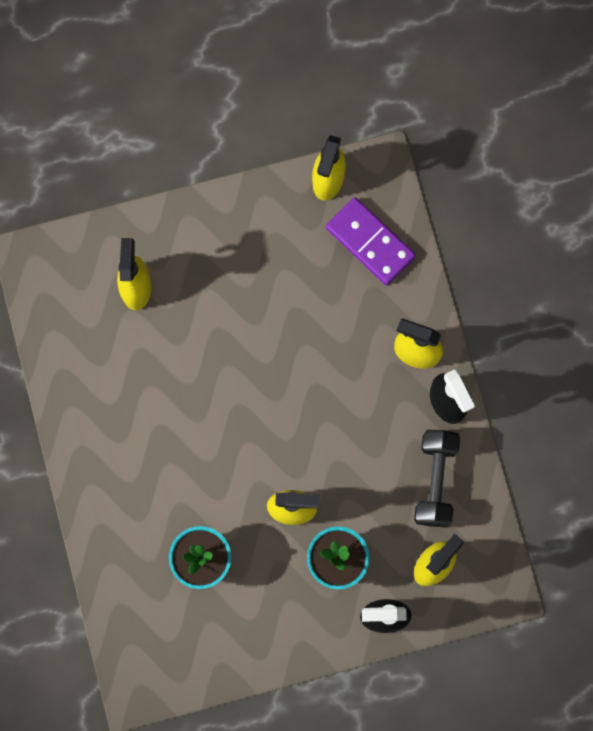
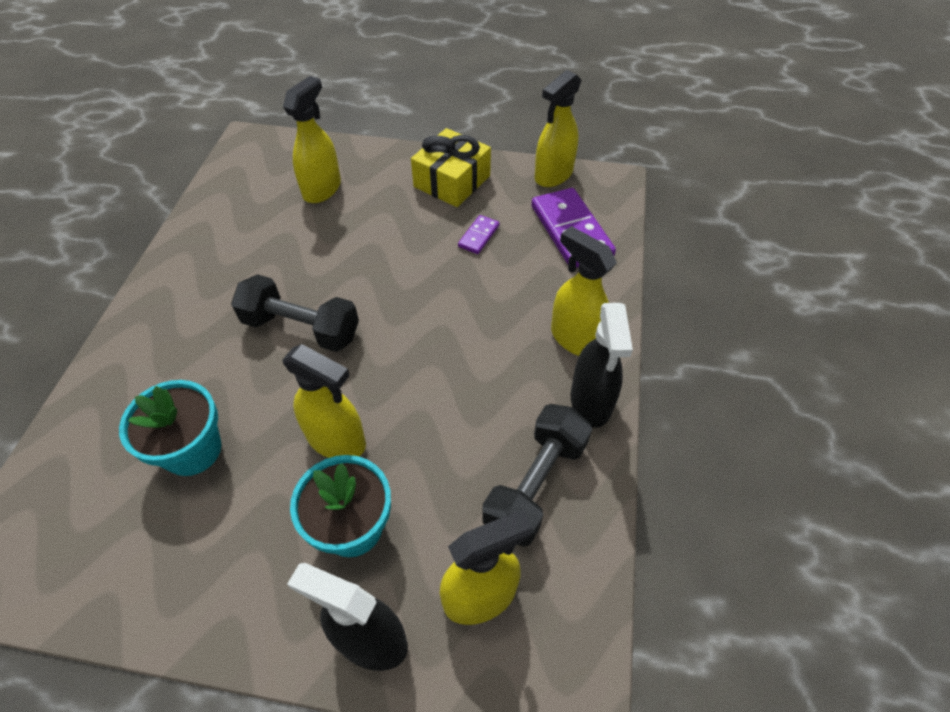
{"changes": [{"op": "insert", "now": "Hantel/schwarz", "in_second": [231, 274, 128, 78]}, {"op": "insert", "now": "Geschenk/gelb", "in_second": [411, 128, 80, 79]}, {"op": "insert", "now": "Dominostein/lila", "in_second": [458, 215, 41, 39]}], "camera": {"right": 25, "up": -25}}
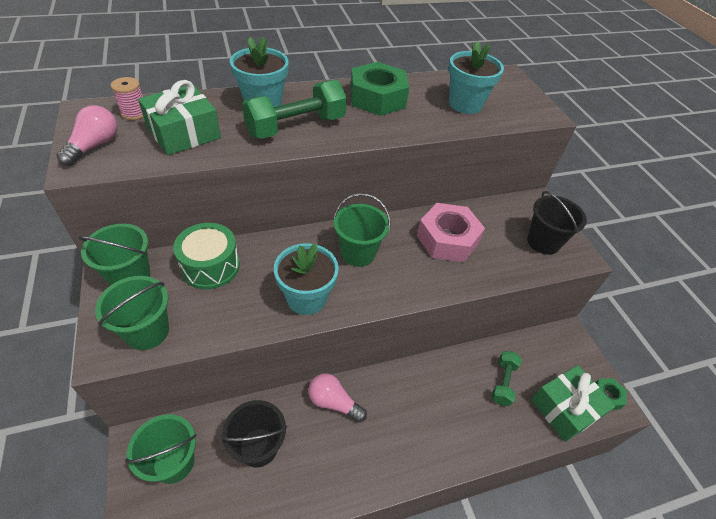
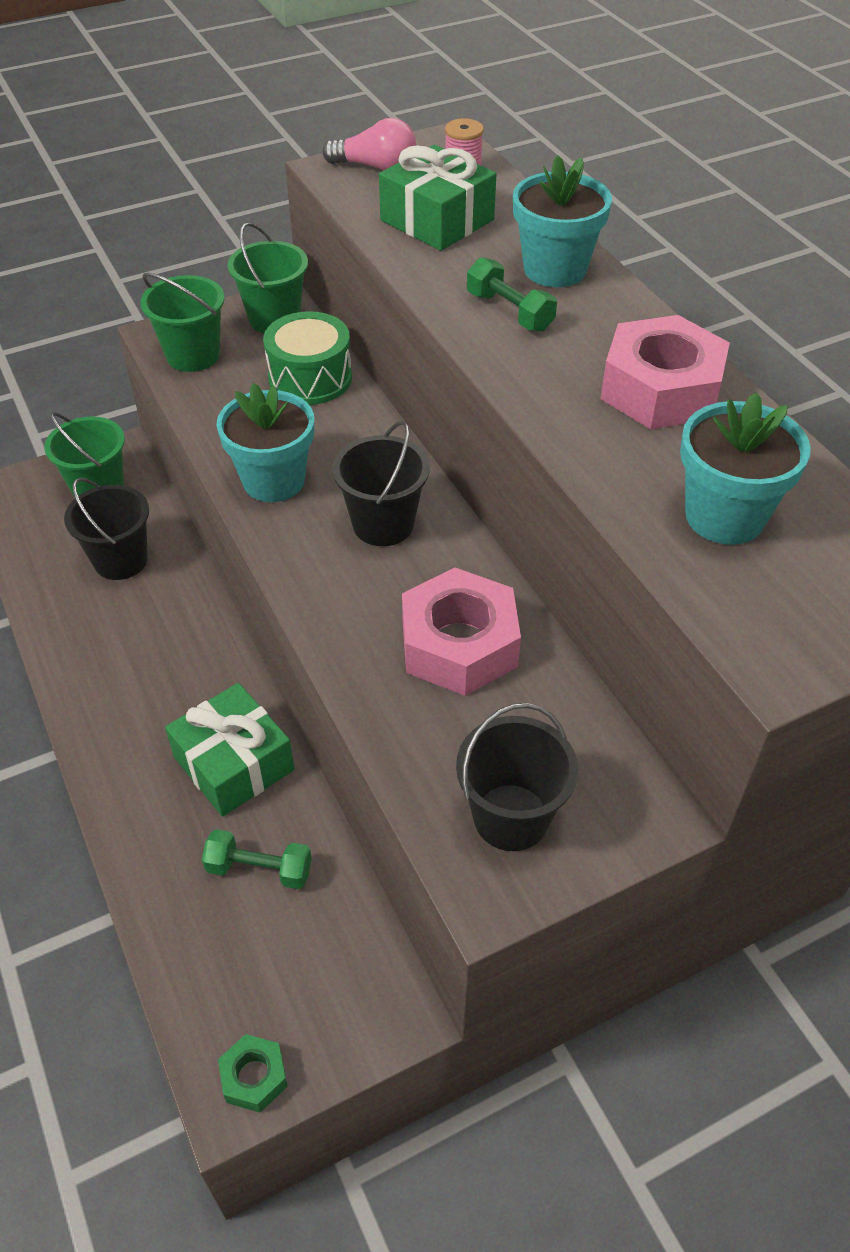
{"changes": [{"op": "move", "was": "Geschenk/grün", "in_first": [531, 365, 84, 77], "in_second": [165, 683, 129, 134]}, {"op": "recolor", "was": "Eimer/grün", "now": "Eimer/schwarz", "in_first": [333, 193, 58, 74], "in_second": [333, 421, 97, 125]}, {"op": "resize", "was": "Hantel/grün", "in_first": [242, 80, 105, 59], "in_second": [467, 257, 90, 75], "ratio": 0.58}, {"op": "recolor", "was": "Sechskantmutter/grün", "now": "Sechskantmutter/rosa", "in_first": [350, 62, 59, 54], "in_second": [600, 315, 130, 114]}, {"op": "delete", "was": "Glühbirne/rosa", "in_first": [308, 374, 59, 49]}], "camera": {"right": 85, "up": 0}}
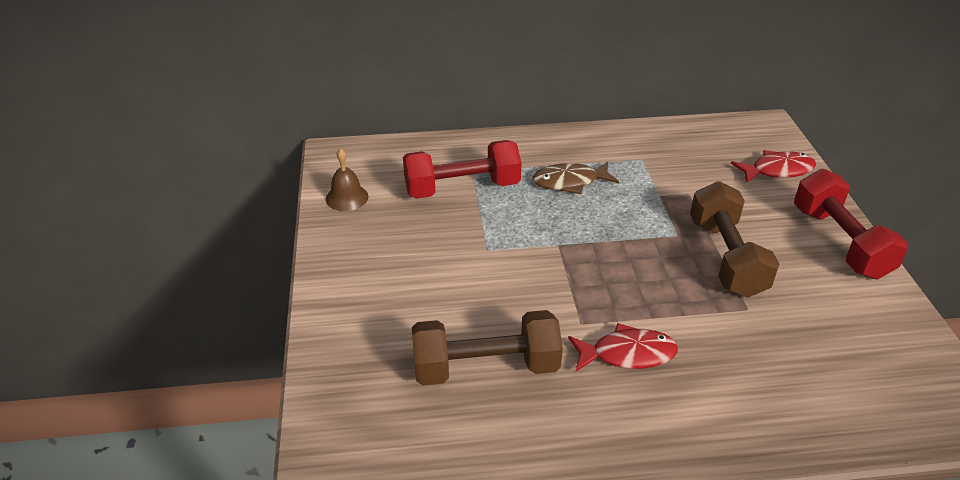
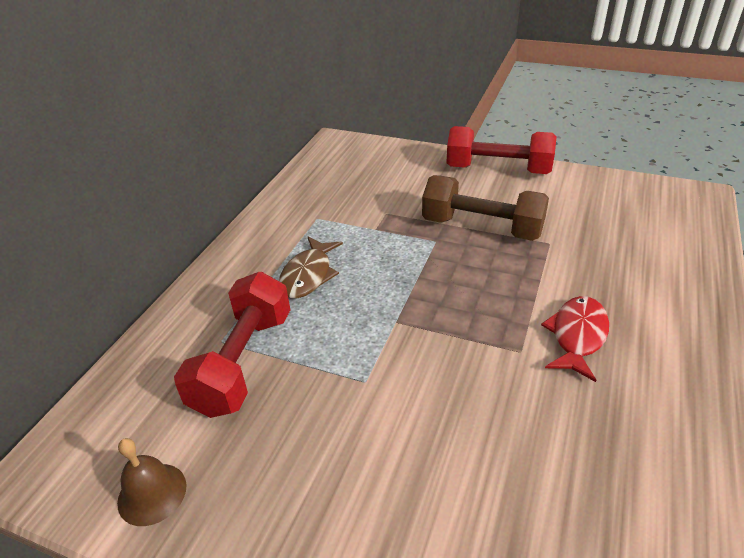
{"changes": [{"op": "delete", "was": "Hantel/braun", "in_first": [412, 310, 151, 76]}, {"op": "delete", "was": "Fisch/rot", "in_first": [731, 150, 85, 33]}], "camera": {"right": -60, "up": 0}}
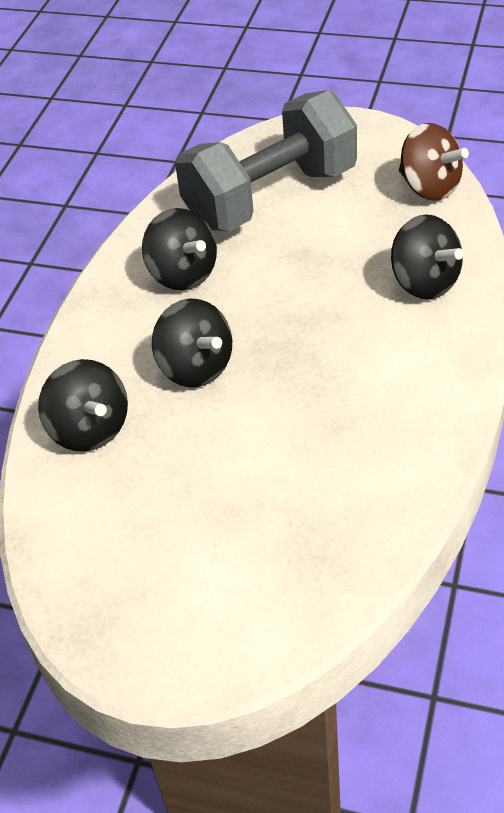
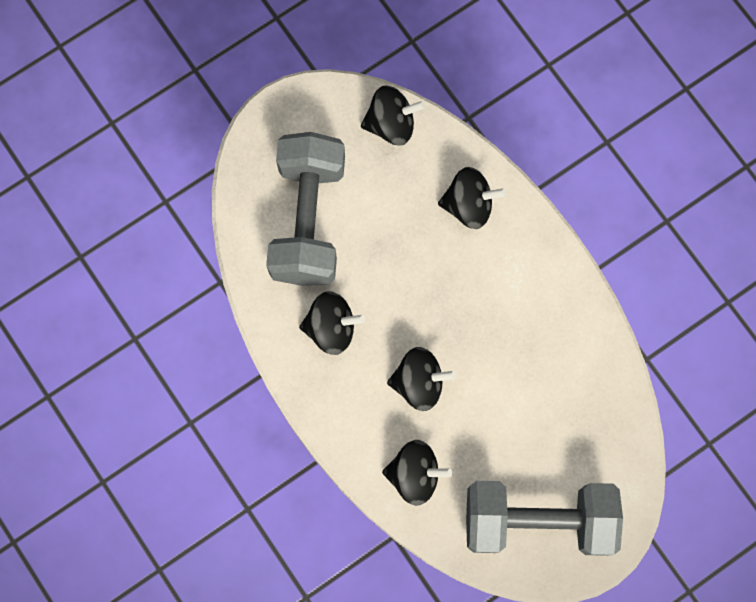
{"changes": [{"op": "recolor", "was": "Kreisel/braun", "now": "Kreisel/schwarz", "in_first": [399, 123, 70, 78], "in_second": [361, 85, 65, 61]}, {"op": "insert", "now": "Hantel/grau", "in_second": [466, 481, 157, 75]}], "camera": {"right": -55, "up": 30}}
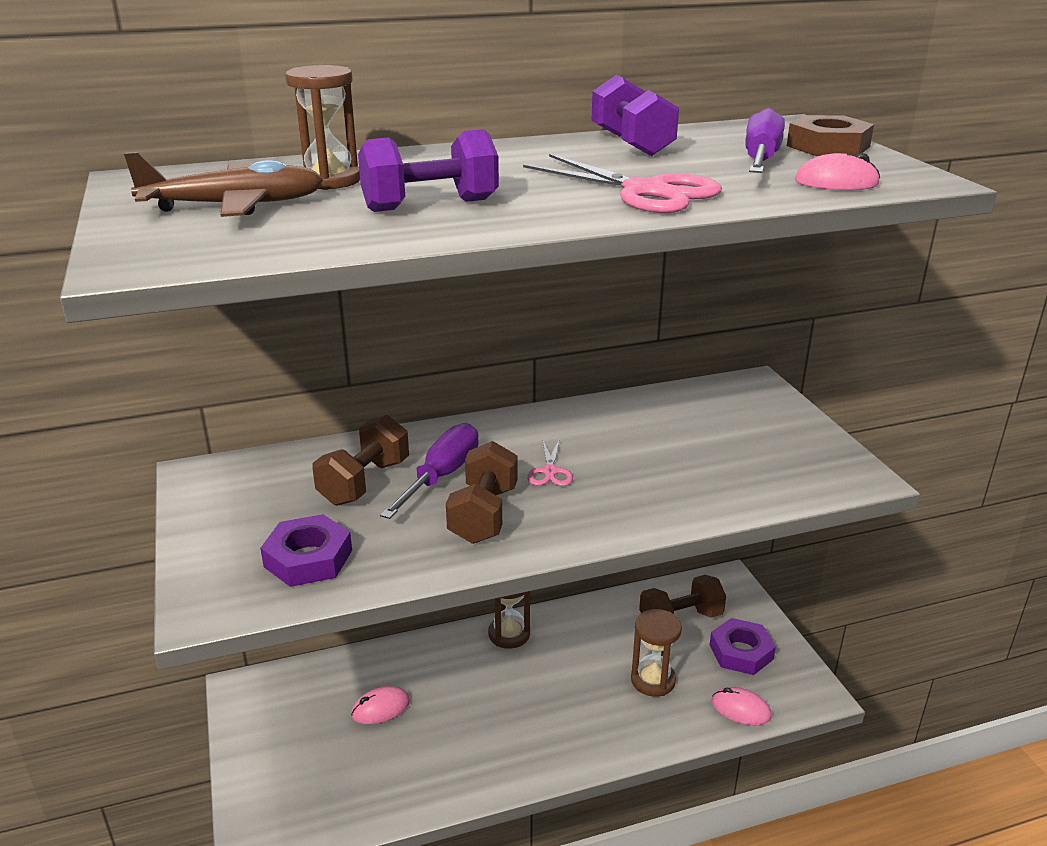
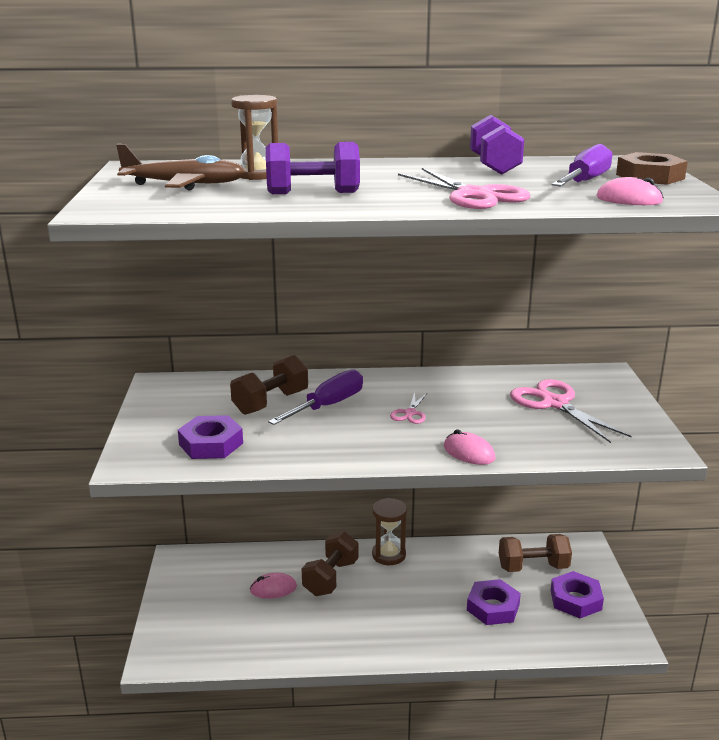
{"changes": [{"op": "move", "was": "Hantel/braun", "in_first": [446, 441, 72, 103], "in_second": [302, 532, 56, 64]}, {"op": "move", "was": "Computermaus/rosa", "in_first": [712, 687, 60, 38], "in_second": [444, 430, 51, 35]}, {"op": "replace", "was": "Sanduhr/braun", "now": "Sechskantmutter/lila", "in_first": [631, 609, 51, 88], "in_second": [467, 579, 54, 46]}, {"op": "insert", "now": "Schere/rosa", "in_second": [510, 379, 122, 64]}], "camera": {"right": 15, "up": -5}}
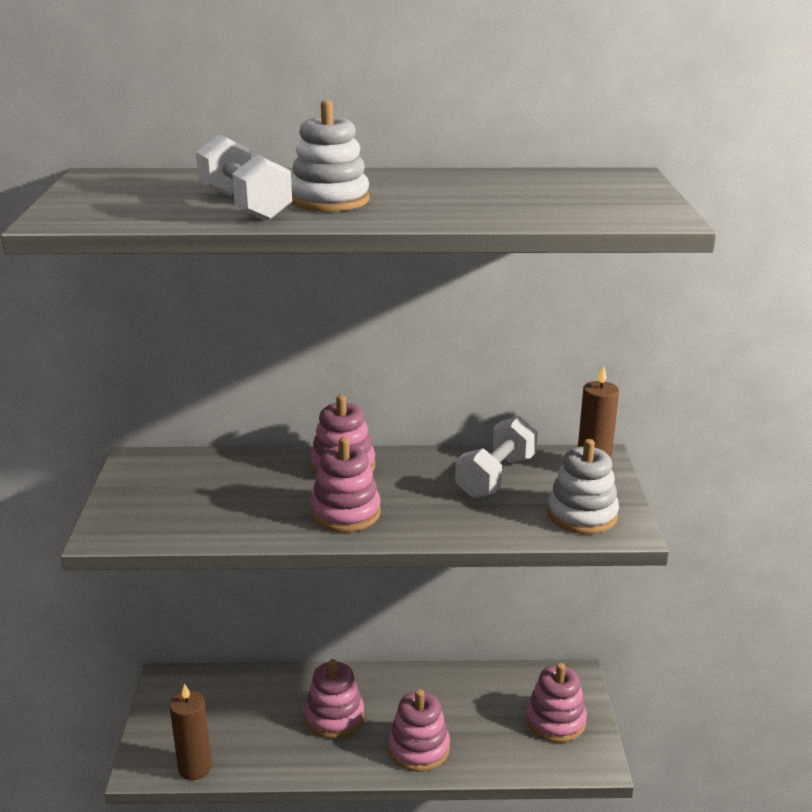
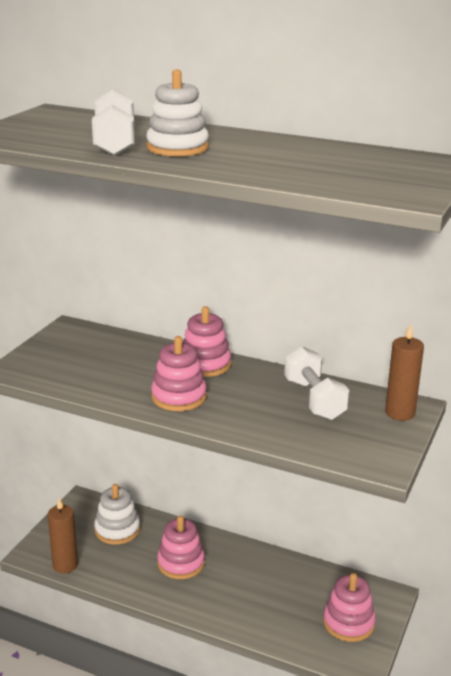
{"changes": [{"op": "move", "was": "Stapelspielzeug/weiß", "in_first": [547, 439, 72, 95], "in_second": [94, 484, 46, 61]}, {"op": "rotate", "was": "Hantel/weiß", "in_first": [455, 416, 83, 82], "in_second": [284, 346, 66, 74], "clockwise": -75}, {"op": "delete", "was": "Stapelspielzeug/rosa", "in_first": [388, 689, 62, 83]}], "camera": {"right": 25, "up": 0}}
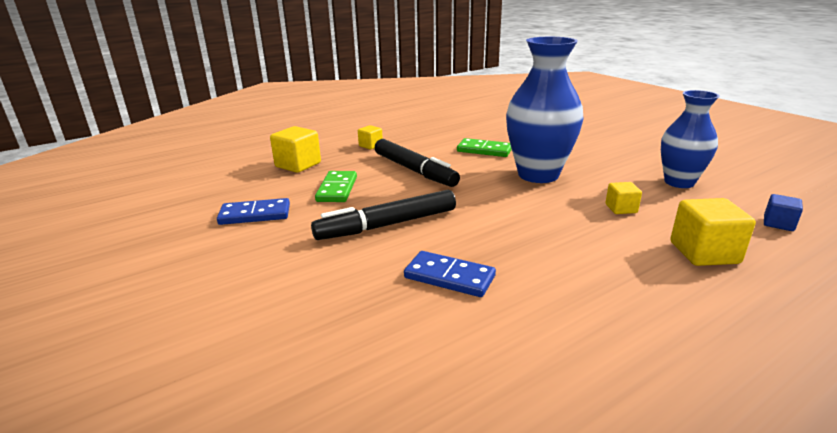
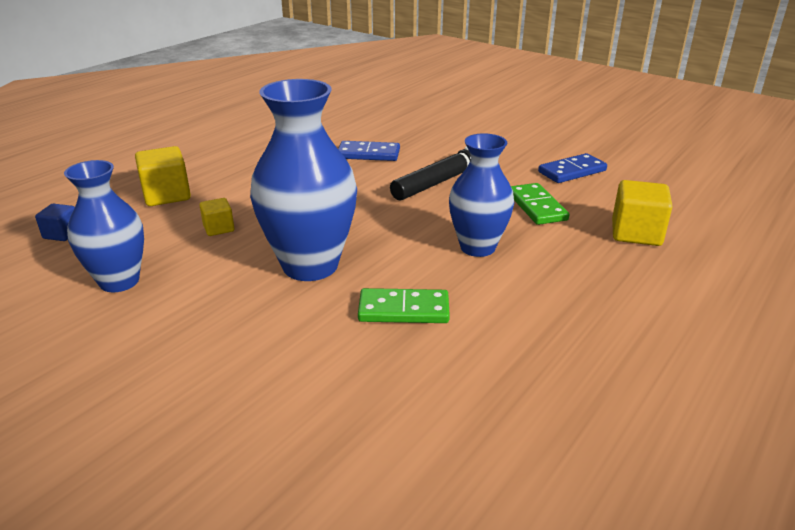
{"changes": [{"op": "replace", "was": "Filzstift/schwarz", "now": "Vase/blau", "in_first": [375, 139, 85, 48], "in_second": [449, 133, 65, 124]}, {"op": "delete", "was": "Kubus/gelb", "in_first": [358, 125, 25, 24]}], "camera": {"right": 160, "up": 5}}
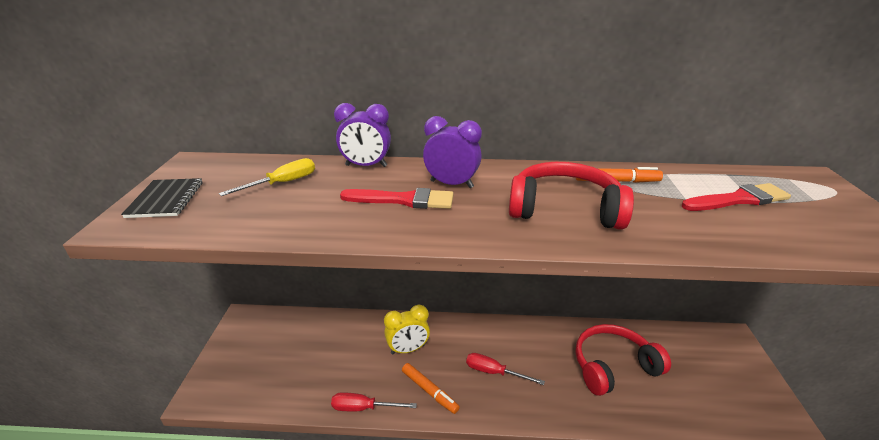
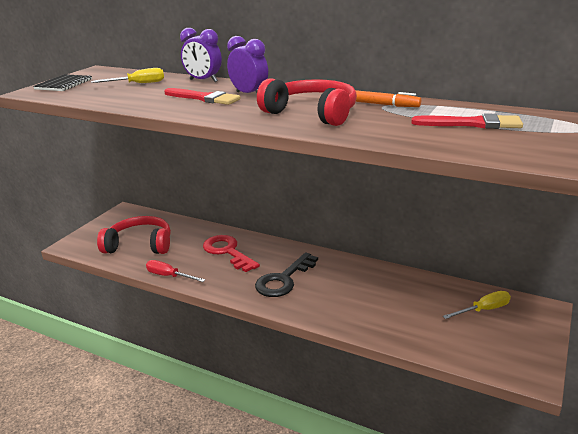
{"changes": [{"op": "move", "was": "Kopfhörer/rot", "in_first": [576, 324, 95, 72], "in_second": [97, 216, 74, 38]}, {"op": "replace", "was": "Wecker/gelb", "now": "Schlüssel/rot", "in_first": [384, 305, 46, 49], "in_second": [203, 235, 57, 37]}, {"op": "replace", "was": "Schraubenzieher/rot", "now": "Schlüssel/schwarz", "in_first": [466, 353, 79, 32], "in_second": [255, 252, 63, 45]}, {"op": "insert", "now": "Schraubenzieher/gelb", "in_second": [443, 291, 68, 28]}, {"op": "delete", "was": "Filzstift/orange", "in_first": [402, 363, 58, 51]}], "camera": {"right": 25, "up": -5}}
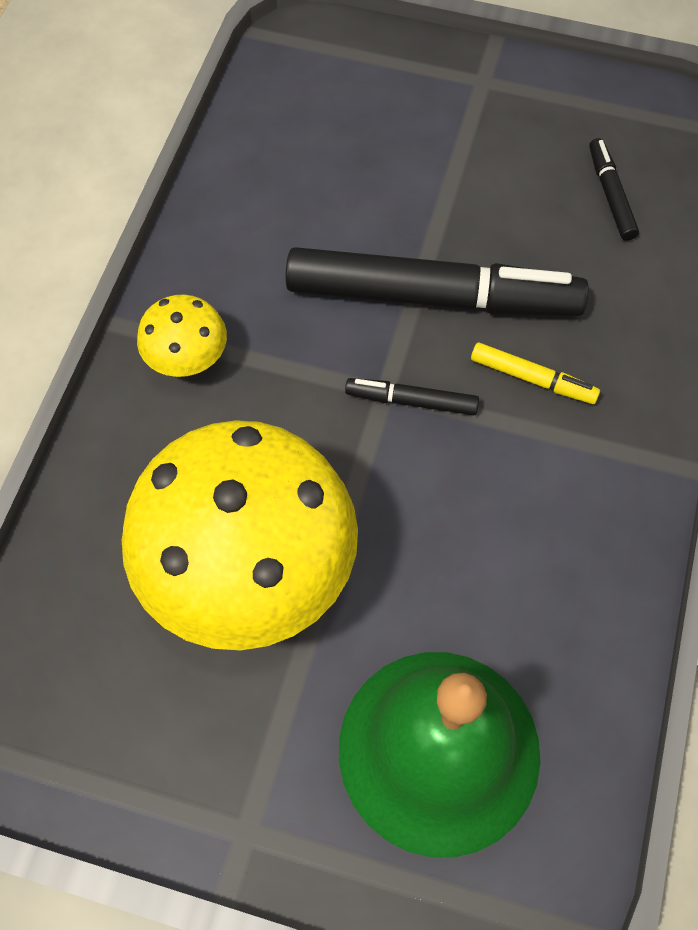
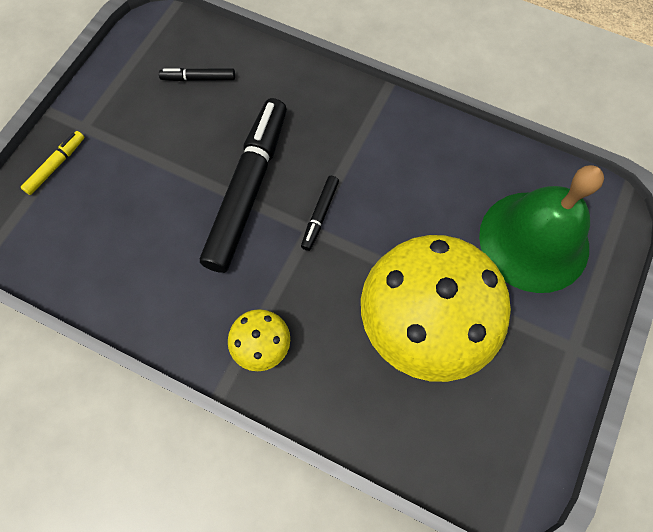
{"changes": [{"op": "move", "was": "Filzstift/gelb", "in_first": [471, 343, 129, 61], "in_second": [21, 131, 64, 64]}], "camera": {"right": -80, "up": 5}}
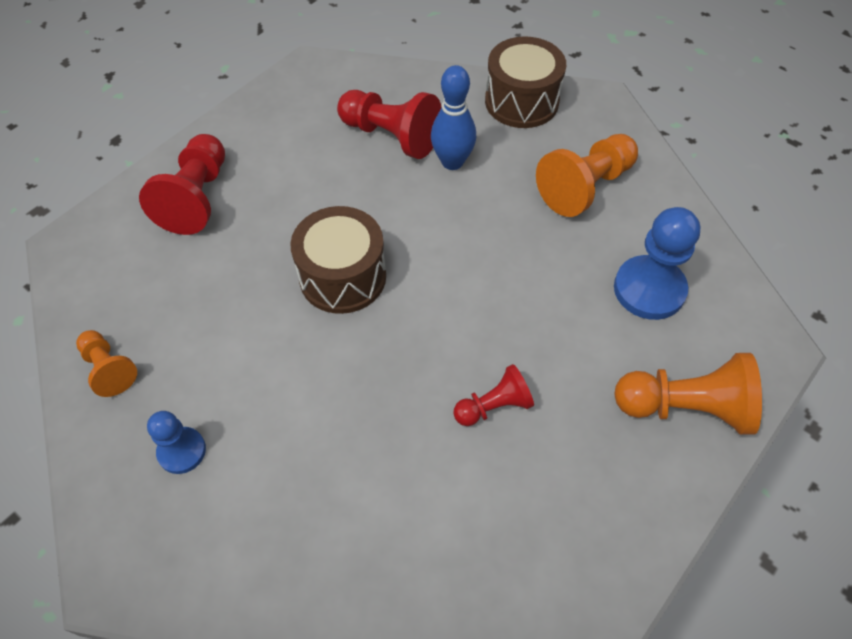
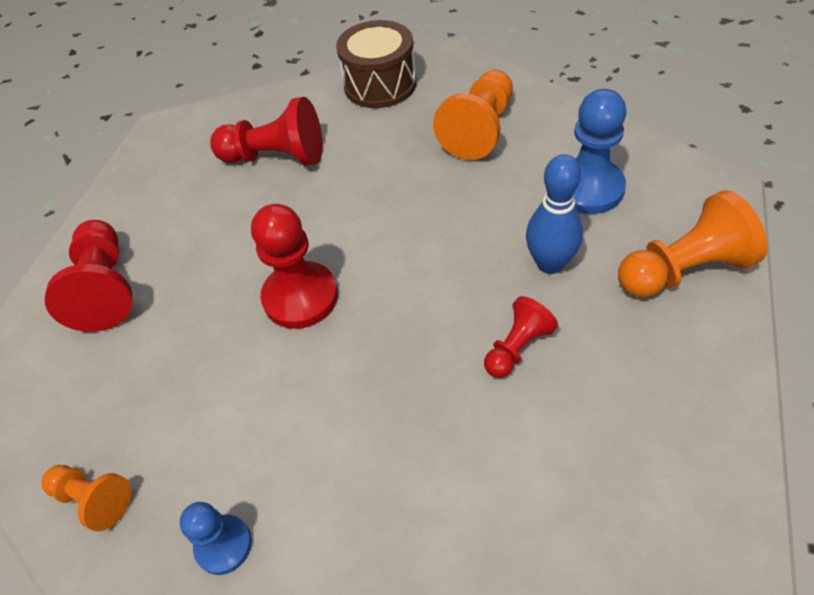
{"changes": [{"op": "replace", "was": "Trommel/braun", "now": "Bauer/rot", "in_first": [290, 206, 96, 108], "in_second": [251, 204, 87, 125]}, {"op": "move", "was": "Bowlingkegel/blau", "in_first": [431, 65, 45, 105], "in_second": [526, 154, 57, 120]}], "camera": {"right": -20, "up": -5}}
